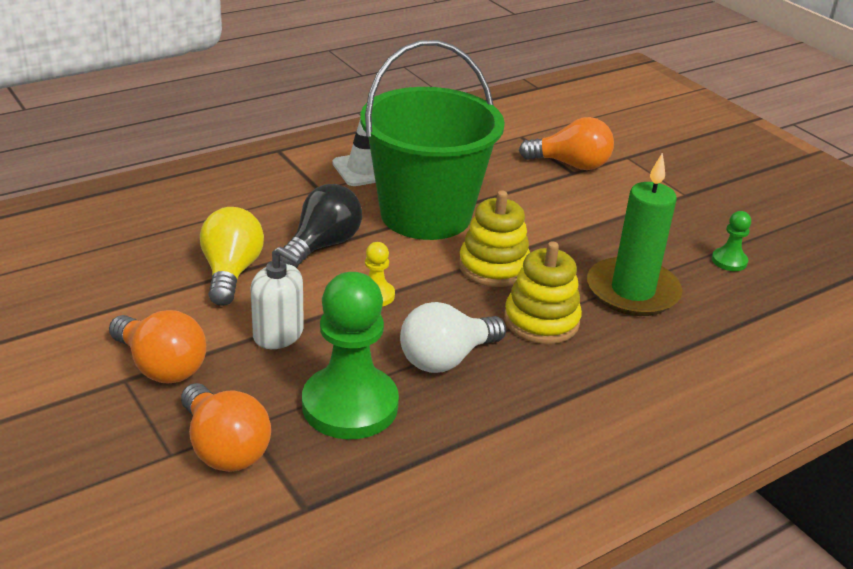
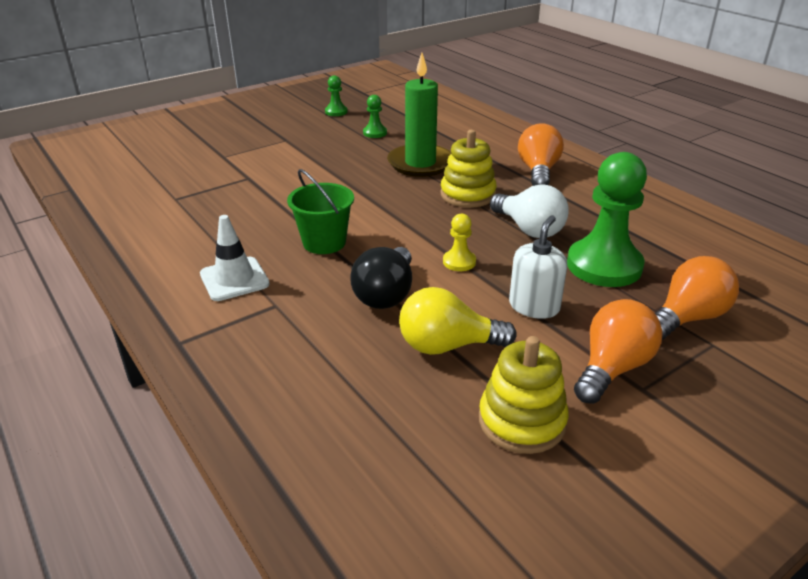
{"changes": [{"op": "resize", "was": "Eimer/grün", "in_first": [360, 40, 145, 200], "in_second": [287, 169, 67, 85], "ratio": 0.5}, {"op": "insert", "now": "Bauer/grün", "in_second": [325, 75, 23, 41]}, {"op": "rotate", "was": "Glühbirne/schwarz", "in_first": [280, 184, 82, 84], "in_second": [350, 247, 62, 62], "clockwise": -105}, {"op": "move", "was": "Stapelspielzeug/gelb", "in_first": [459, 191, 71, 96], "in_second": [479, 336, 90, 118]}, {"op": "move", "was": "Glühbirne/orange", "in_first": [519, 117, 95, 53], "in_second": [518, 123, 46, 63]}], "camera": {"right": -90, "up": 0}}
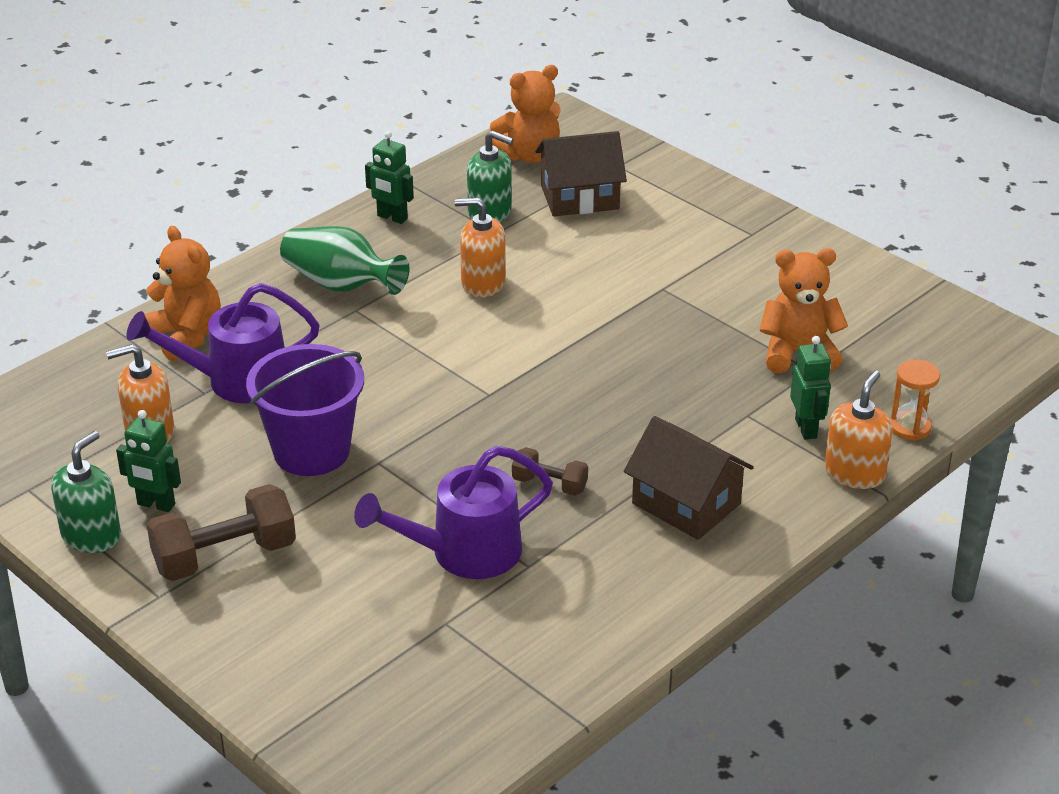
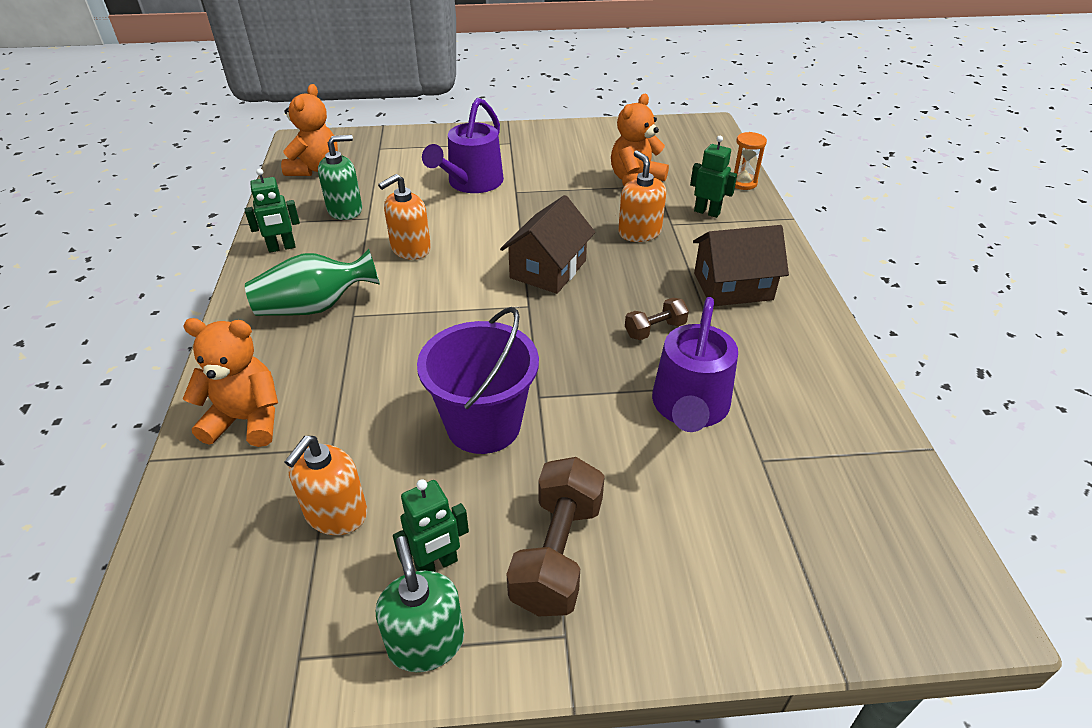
{"changes": [{"op": "move", "was": "Gießkanne/lila", "in_first": [126, 283, 194, 120], "in_second": [422, 98, 82, 95]}, {"op": "move", "was": "Haus/braun", "in_first": [535, 131, 92, 85], "in_second": [500, 195, 95, 99]}, {"op": "move", "was": "Seifenspender/orange", "in_first": [824, 371, 69, 118], "in_second": [618, 150, 48, 92]}], "camera": {"right": -50, "up": 5}}
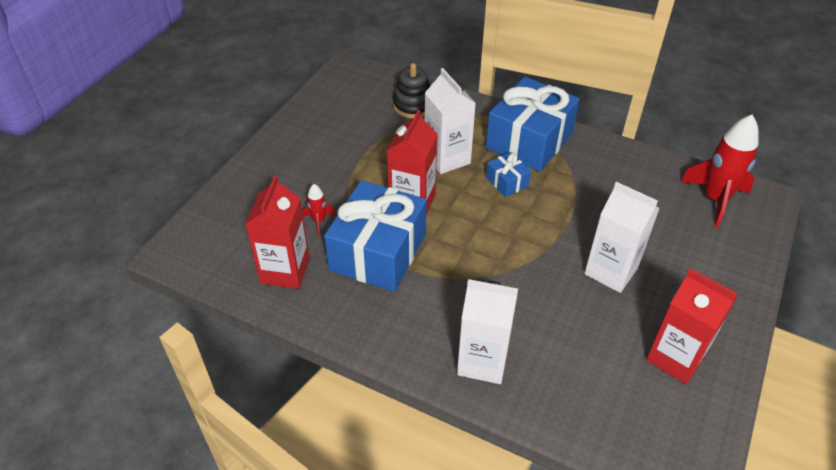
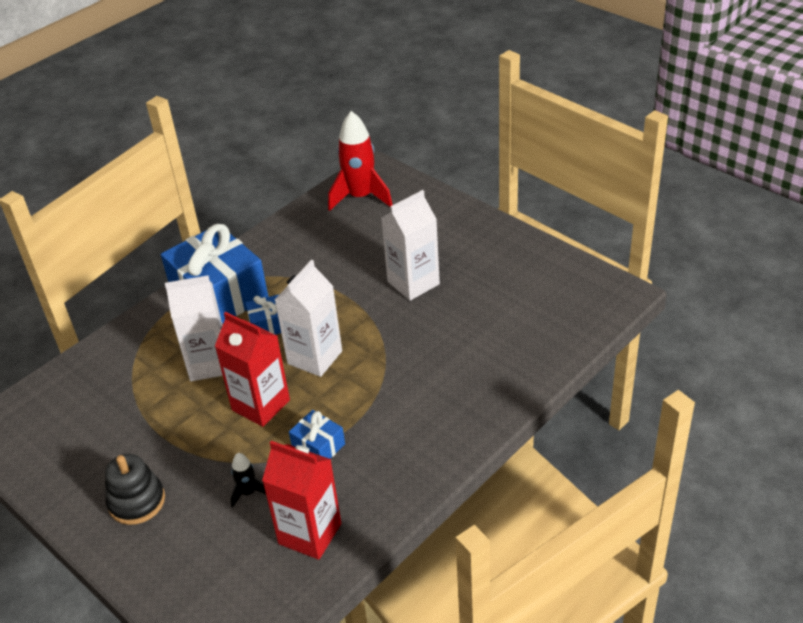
{"changes": [{"op": "move", "was": "Stapelspielzeug/schwarz", "in_first": [393, 63, 37, 55], "in_second": [105, 454, 60, 71]}, {"op": "recolor", "was": "Rakete/rot", "now": "Rakete/schwarz", "in_first": [302, 184, 34, 51], "in_second": [230, 453, 36, 55]}, {"op": "move", "was": "Getränkekarton/weiß", "in_first": [457, 279, 61, 105], "in_second": [275, 260, 67, 117]}, {"op": "resize", "was": "Geschenk/blau", "in_first": [324, 180, 103, 112], "in_second": [289, 410, 56, 49], "ratio": 0.45}, {"op": "delete", "was": "Getränkekarton/rot", "in_first": [646, 268, 92, 116]}], "camera": {"right": -70, "up": -5}}
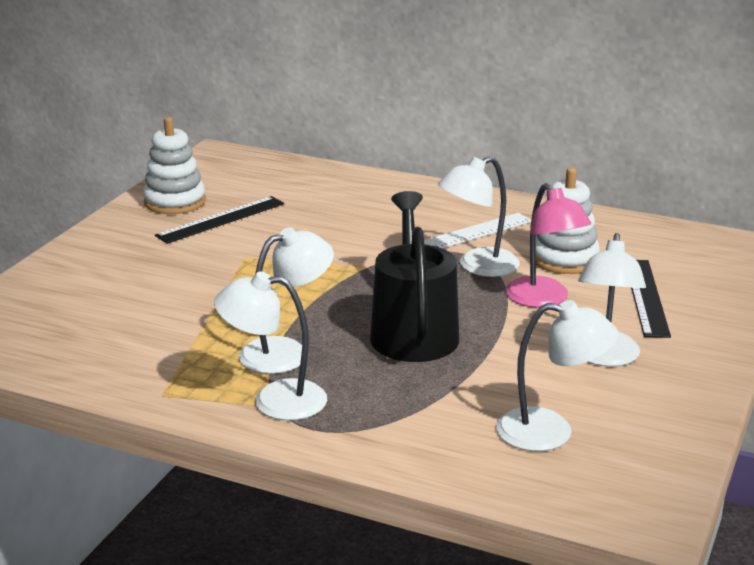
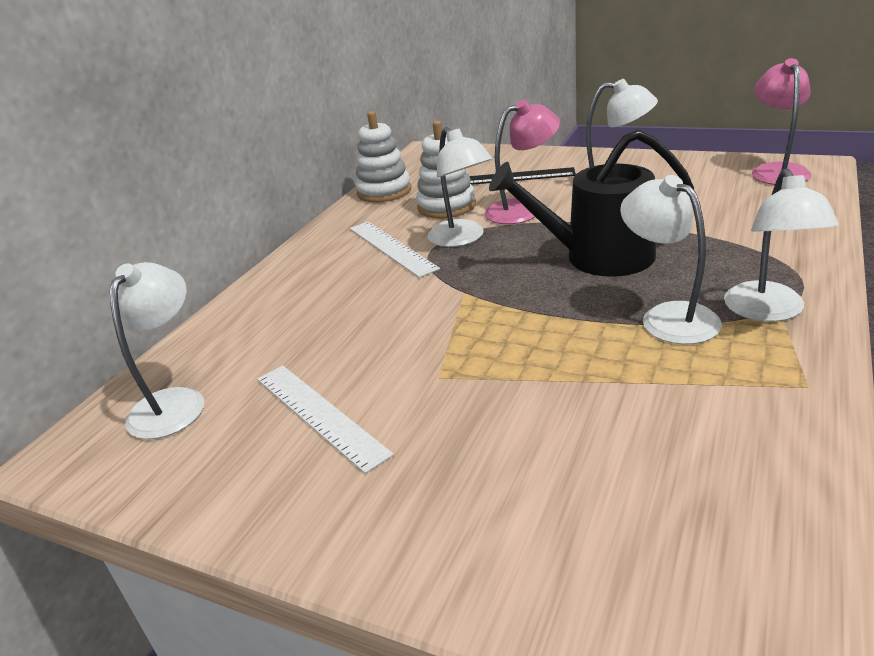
{"changes": [{"op": "move", "was": "Lampe/weiß", "in_first": [496, 300, 122, 151], "in_second": [110, 262, 94, 177]}, {"op": "recolor", "was": "Lineal/schwarz", "now": "Lineal/weiß", "in_first": [155, 196, 129, 48], "in_second": [257, 365, 137, 109]}, {"op": "move", "was": "Stapelspielzeug/weiß", "in_first": [143, 117, 63, 97], "in_second": [355, 111, 56, 91]}, {"op": "insert", "now": "Lampe/rosa", "in_second": [752, 58, 59, 127]}], "camera": {"right": -85, "up": 5}}
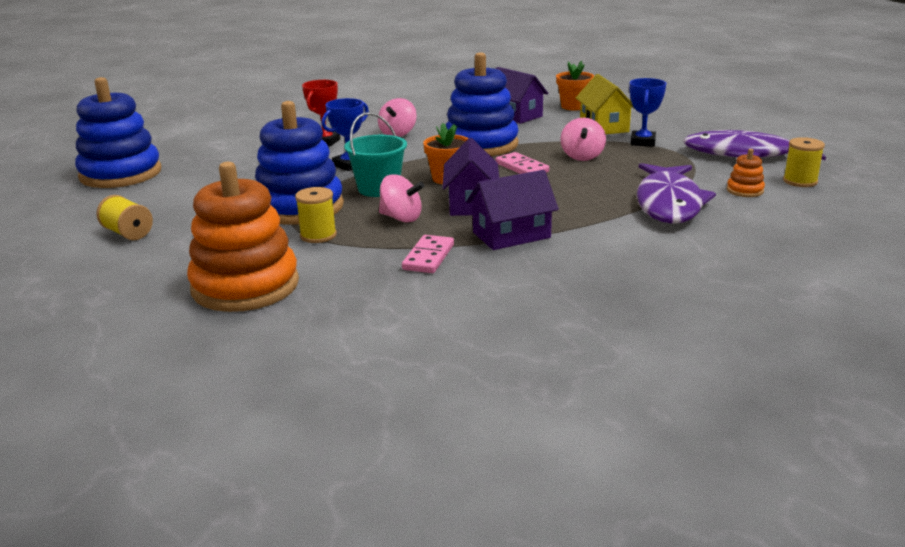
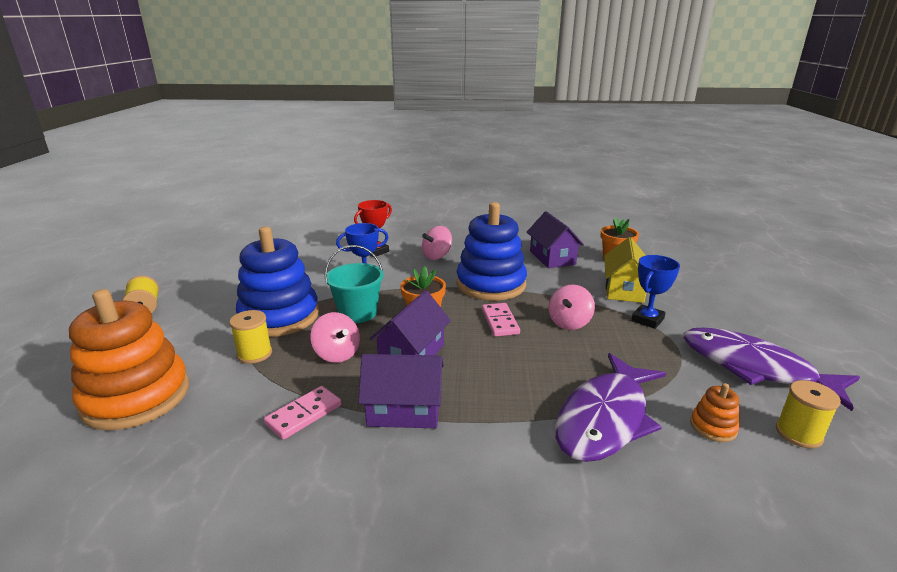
{"changes": [{"op": "delete", "was": "Stapelspielzeug/blau", "in_first": [75, 77, 86, 111]}], "camera": {"right": 25, "up": 0}}
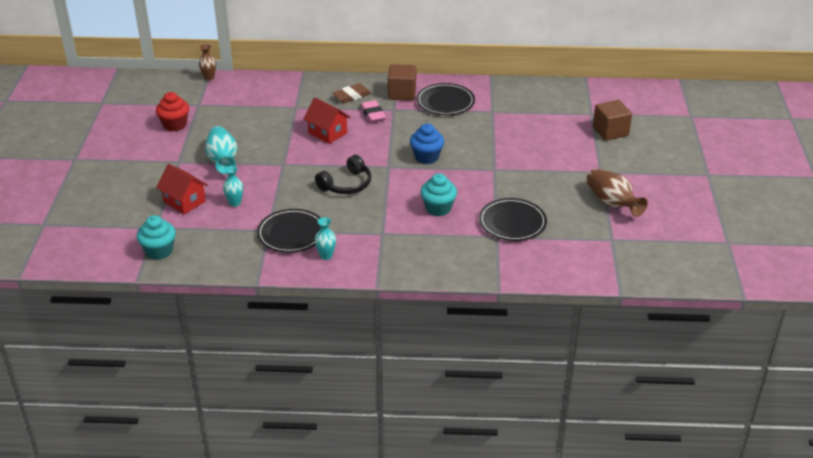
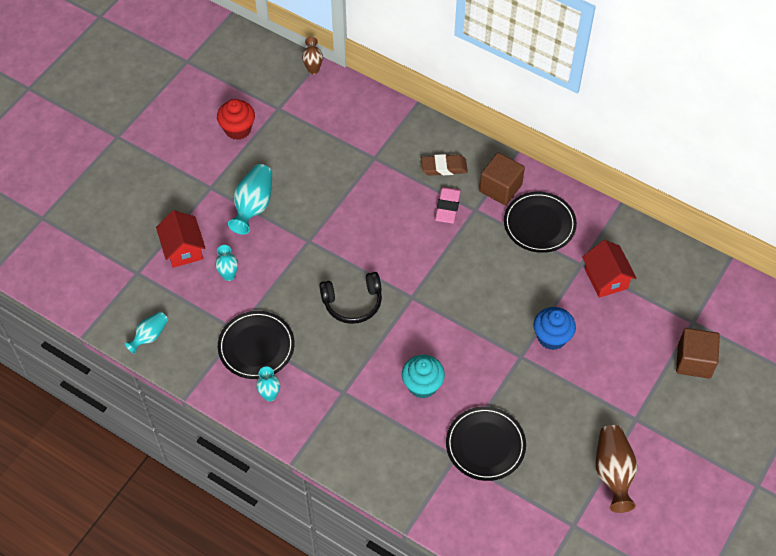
{"changes": [{"op": "insert", "now": "Vase/türkis", "in_second": [125, 312, 43, 42]}, {"op": "move", "was": "Muffin/blau", "in_first": [410, 123, 34, 41], "in_second": [534, 307, 42, 43]}, {"op": "move", "was": "Haus/rot", "in_first": [304, 98, 47, 46], "in_second": [582, 240, 55, 58]}, {"op": "delete", "was": "Muffin/türkis", "in_first": [137, 215, 39, 45]}], "camera": {"right": 30, "up": 20}}
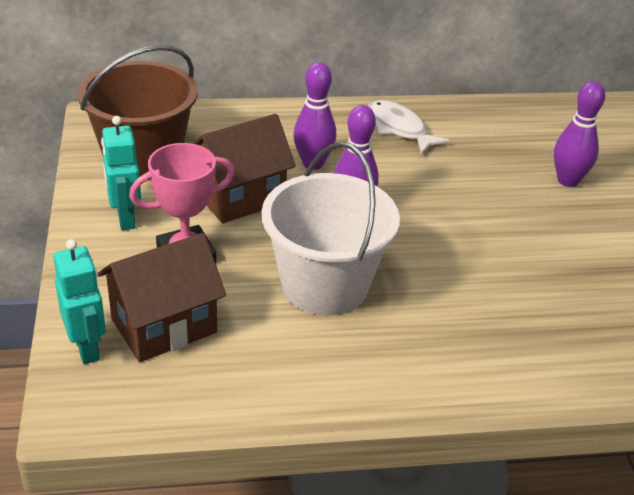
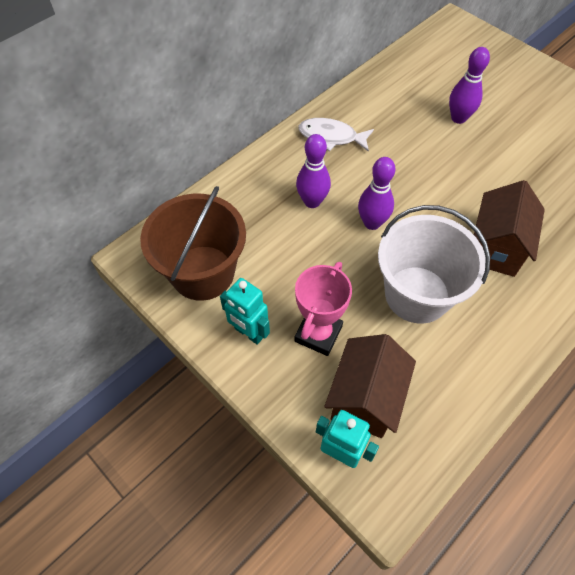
{"changes": [{"op": "move", "was": "Haus/braun", "in_first": [192, 114, 104, 110], "in_second": [474, 180, 71, 97]}], "camera": {"right": -35, "up": 20}}
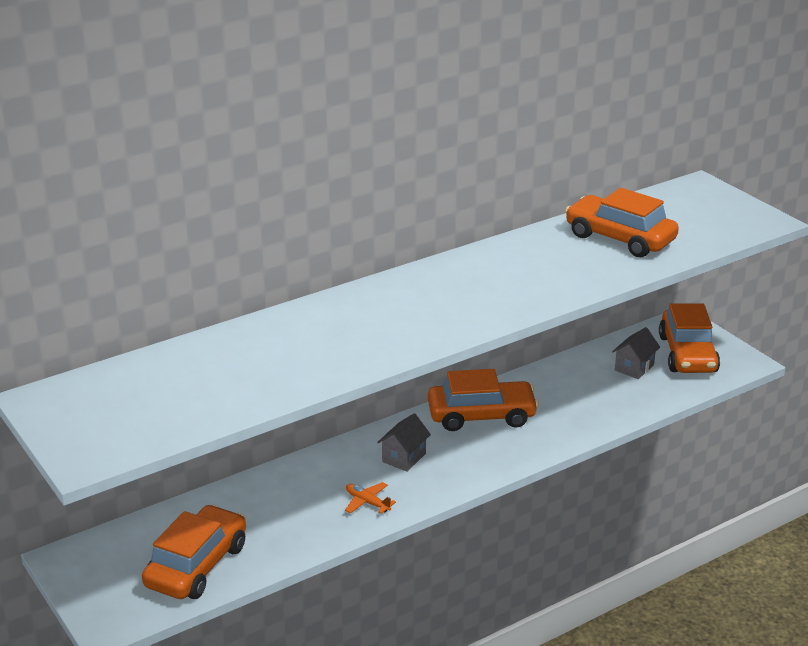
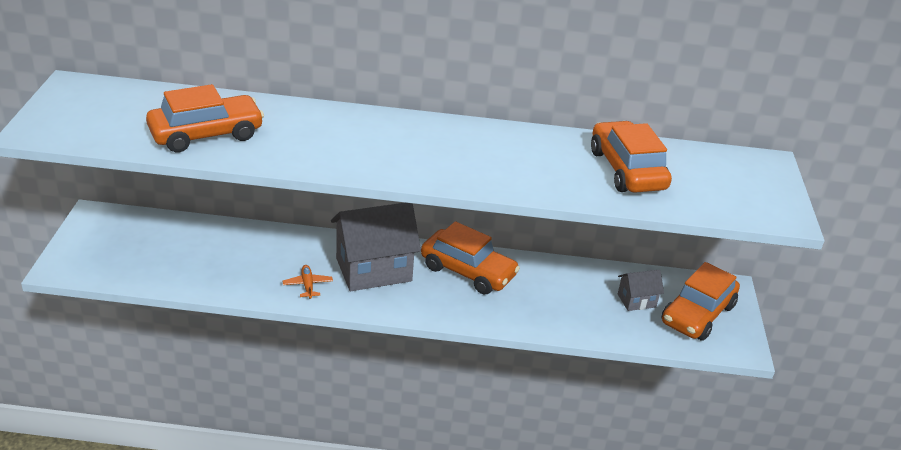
{"changes": [{"op": "move", "was": "Auto/orange", "in_first": [142, 505, 104, 94], "in_second": [146, 84, 118, 68]}, {"op": "resize", "was": "Haus/grau", "in_first": [377, 413, 54, 59], "in_second": [331, 203, 90, 88], "ratio": 2.07}], "camera": {"right": 35, "up": 5}}
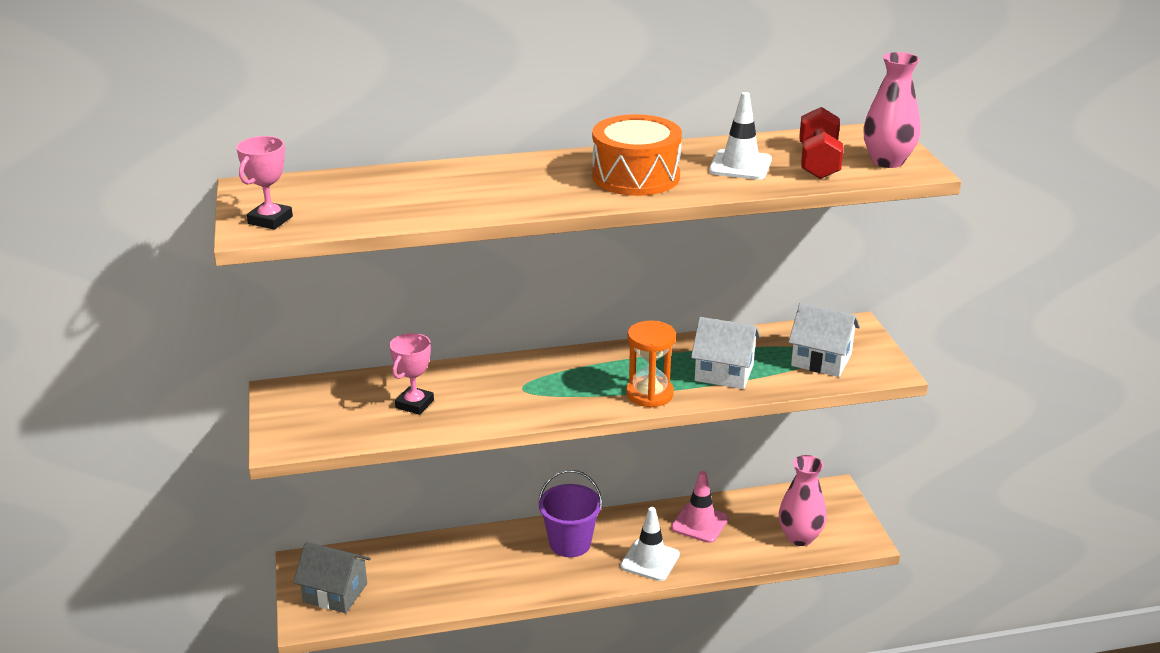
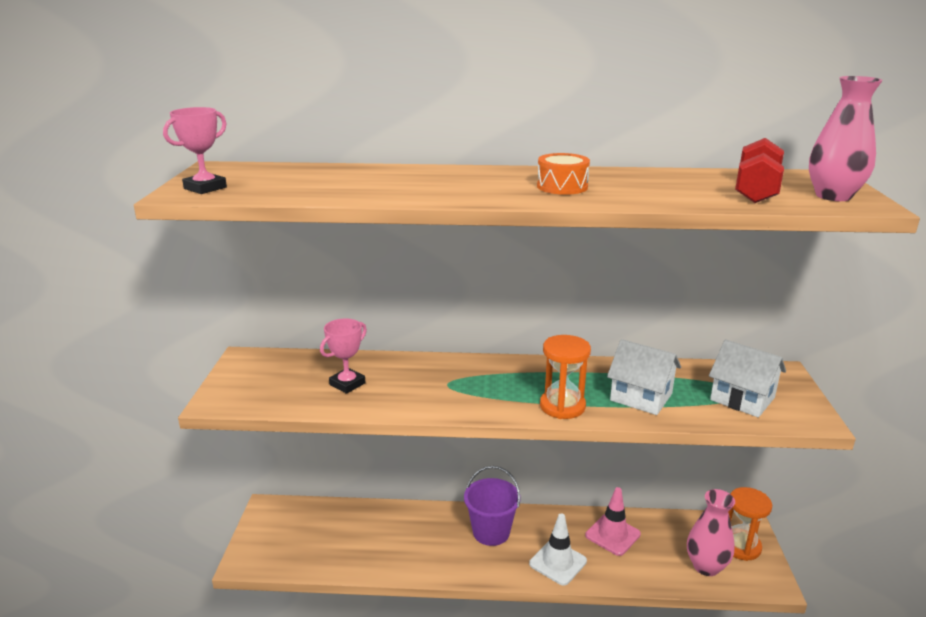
{"changes": [{"op": "resize", "was": "Trommel/orange", "in_first": [592, 114, 90, 82], "in_second": [537, 153, 53, 42], "ratio": 0.58}, {"op": "insert", "now": "Sanduhr/orange", "in_second": [728, 487, 44, 74]}, {"op": "delete", "was": "Haus/grau", "in_first": [293, 542, 78, 71]}, {"op": "delete", "was": "Leitkegel/weiß", "in_first": [709, 92, 63, 88]}], "camera": {"right": 15, "up": -5}}
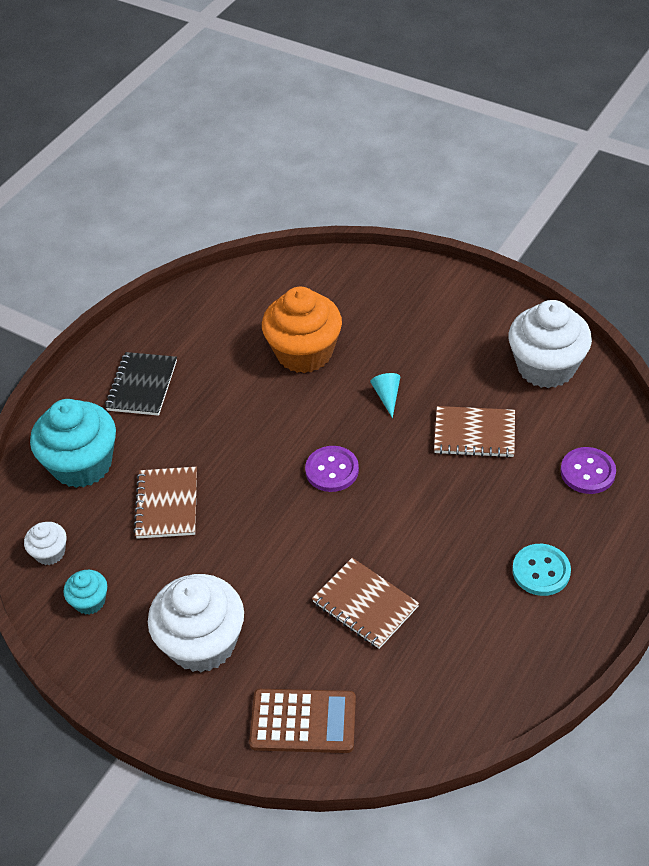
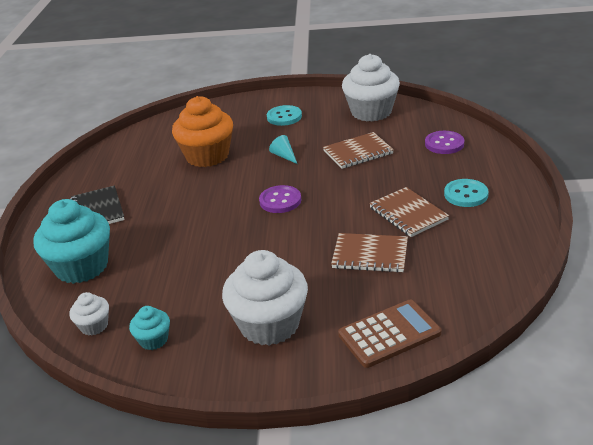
{"changes": [{"op": "insert", "now": "Knopf/türkis", "in_second": [267, 105, 35, 21]}, {"op": "move", "was": "Notizbuch/braun", "in_first": [133, 467, 64, 72], "in_second": [369, 187, 80, 50]}], "camera": {"right": -30, "up": -15}}
